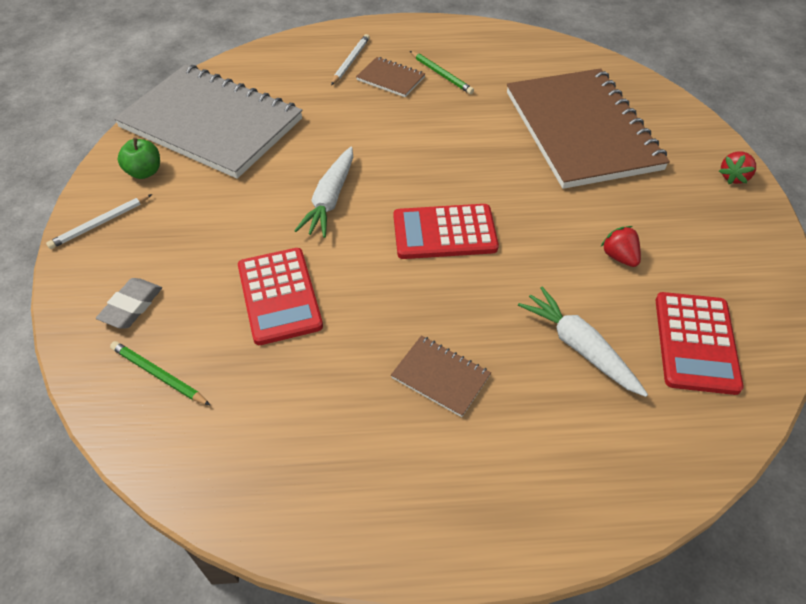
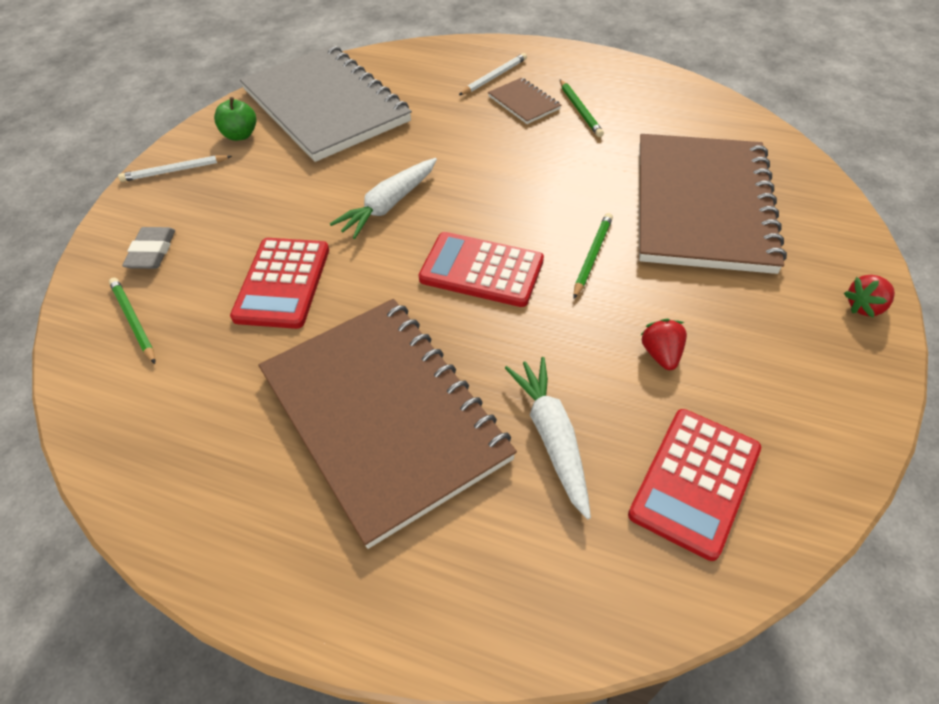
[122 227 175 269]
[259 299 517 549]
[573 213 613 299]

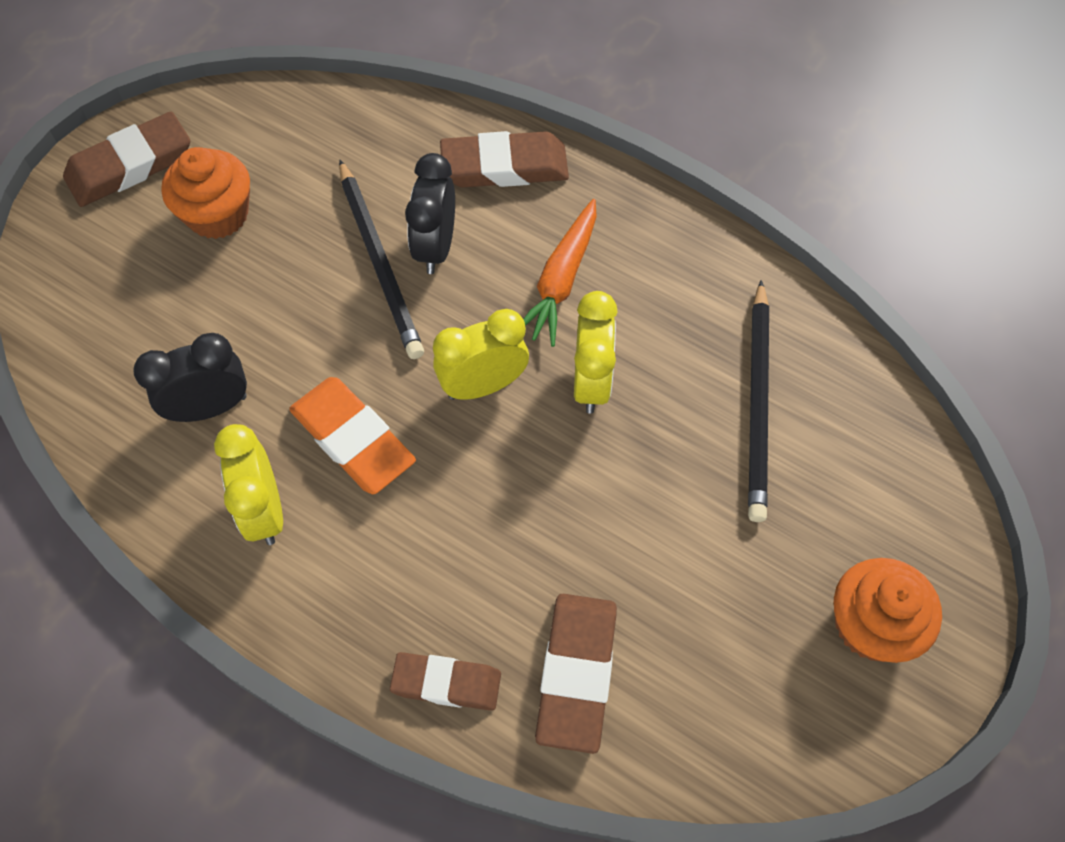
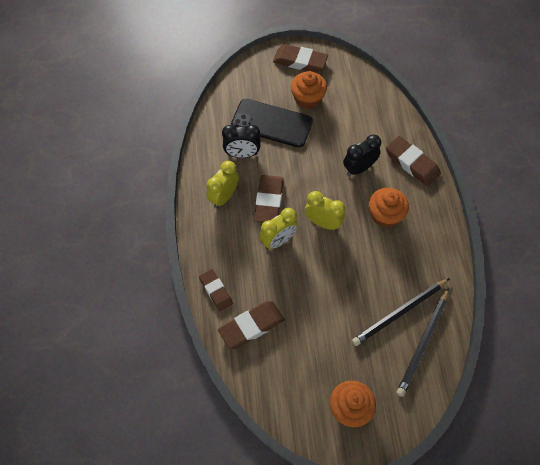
[222 125 260 158]
[231 99 313 148]
[254 175 284 222]
[259 208 298 250]
[369 188 409 228]
[397 288 449 397]

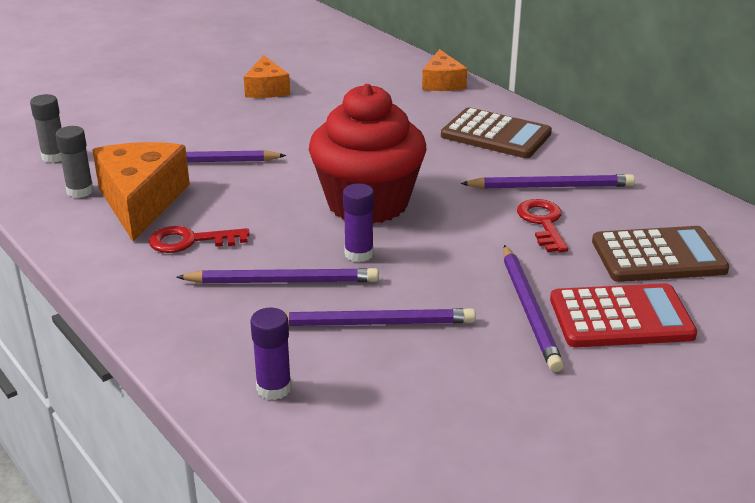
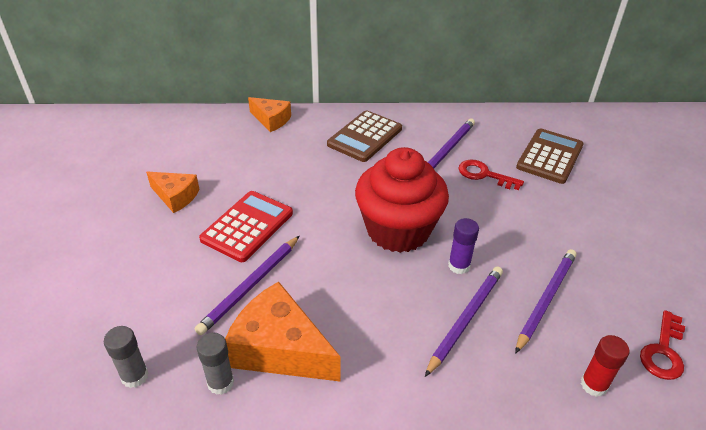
[199 191 293 262]
[327 110 402 162]
[581 335 629 397]
[640 310 685 380]
[503 245 564 372] (first image)

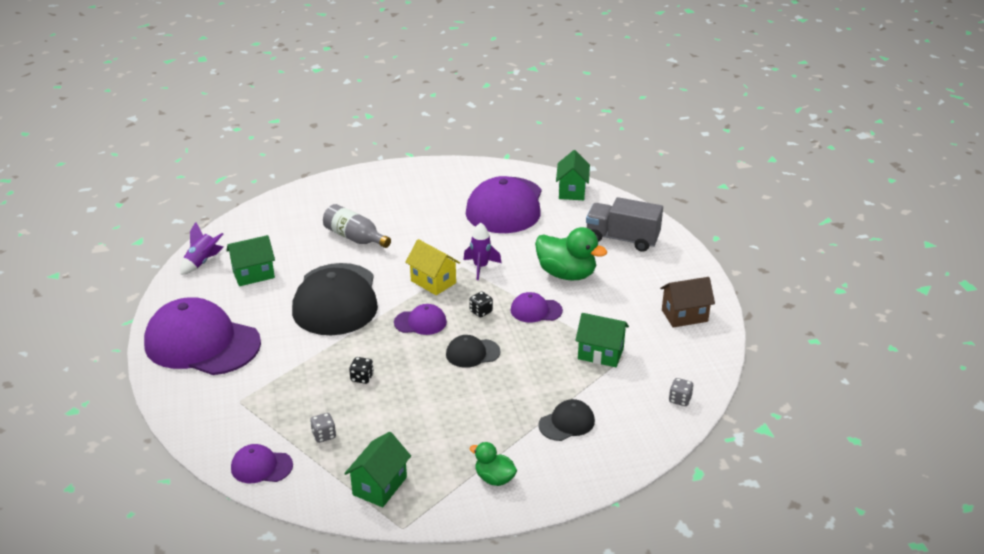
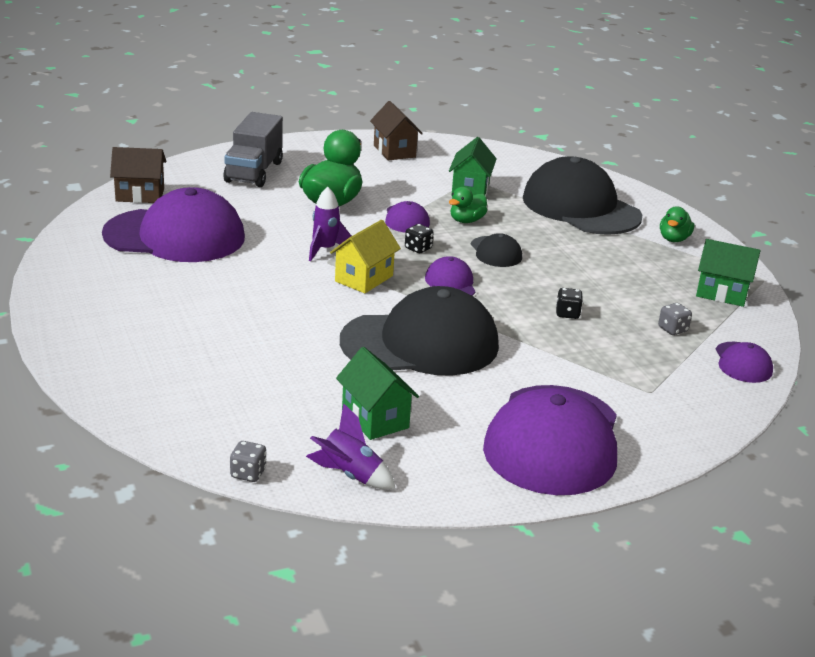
[110 147 166 203]
[230 441 267 482]
[449 187 487 223]
[523 156 642 235]
[323 204 391 248] (first image)

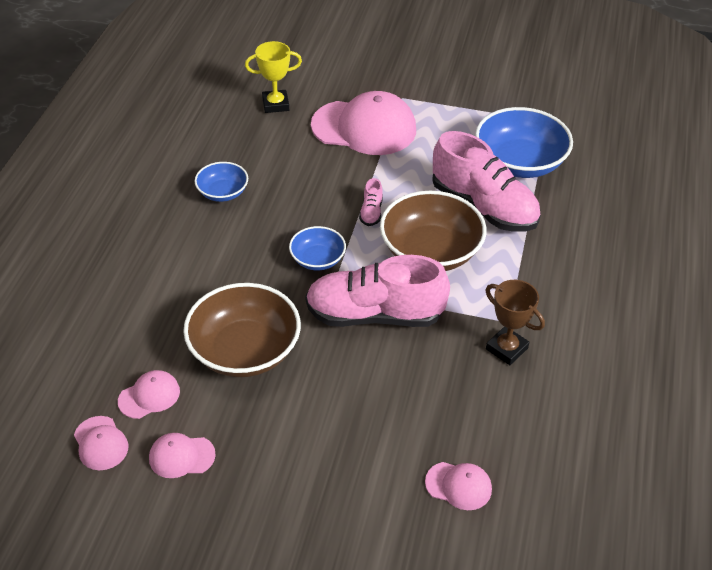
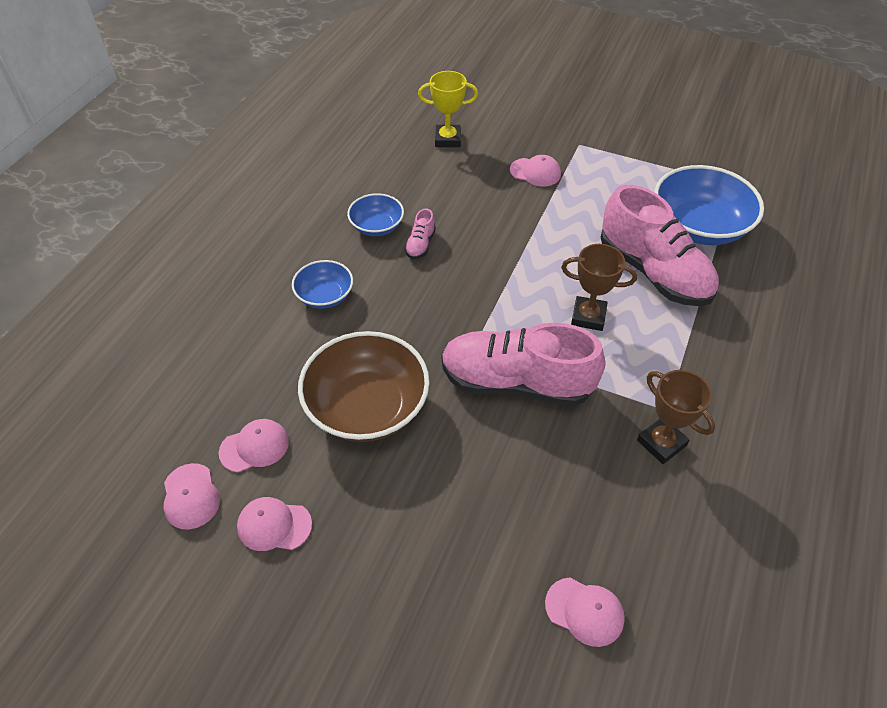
[292 260 353 309]
[405 208 436 259]
[510 155 561 187]
[561 244 637 331]

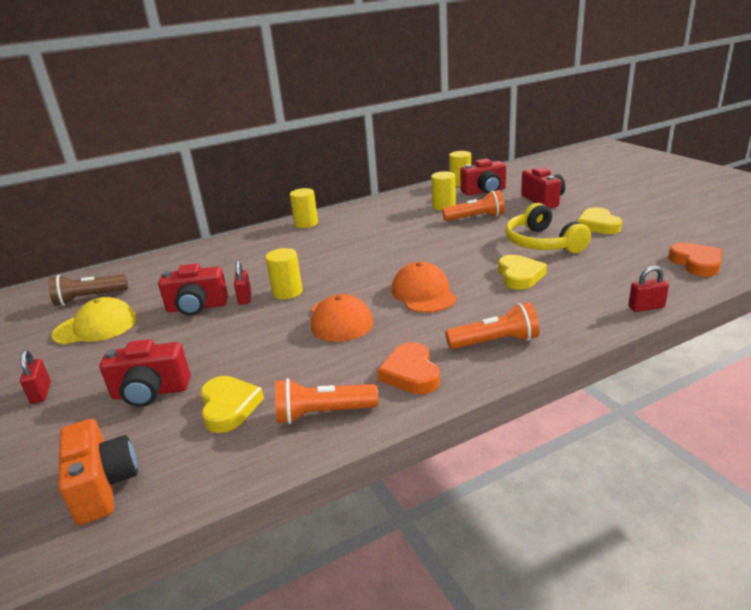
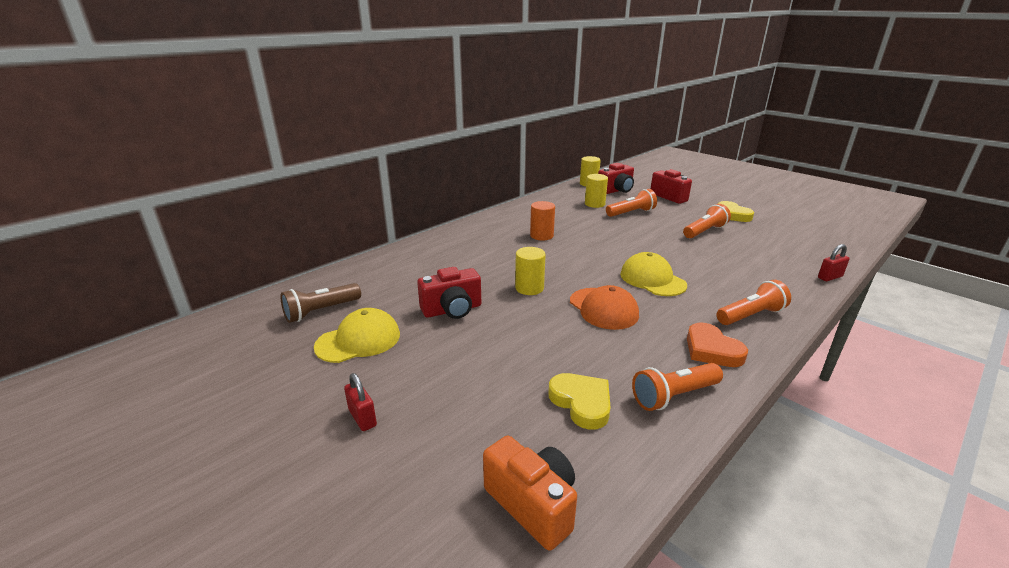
[530 201 555 240]
[620 252 687 296]
[683 204 731 238]
[99 339 190 407] (first image)
[234 261 251 305] (first image)
[290 188 318 228] (first image)
[498 255 547 290] (first image)
[668 243 722 277] (first image)

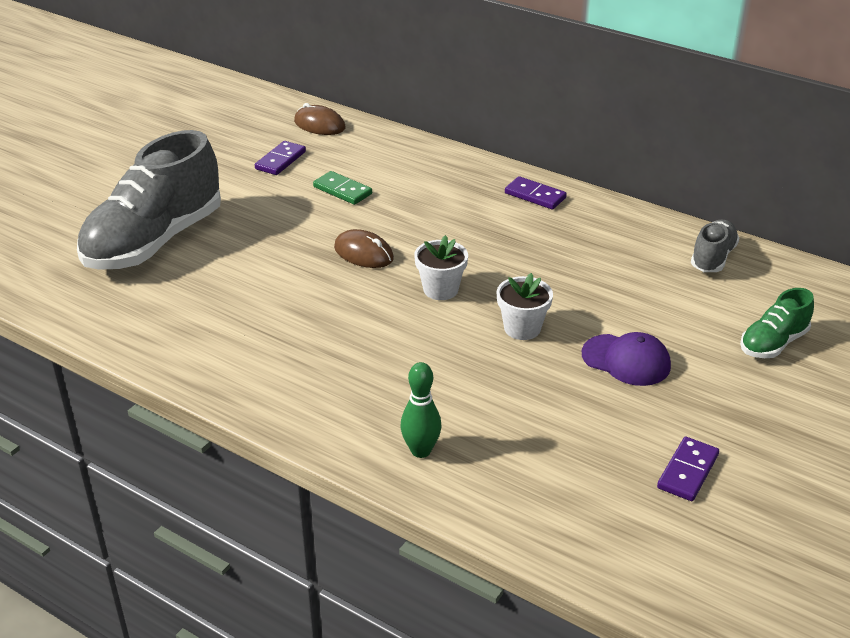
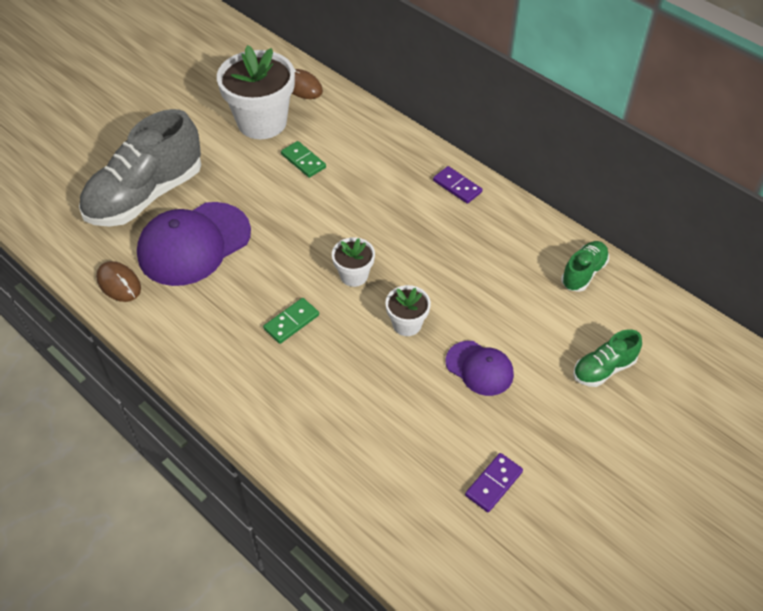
[96 261 141 302]
[137 202 251 286]
[217 45 295 139]
[263 298 319 344]
[561 241 609 292]
[400 362 442 458] (first image)

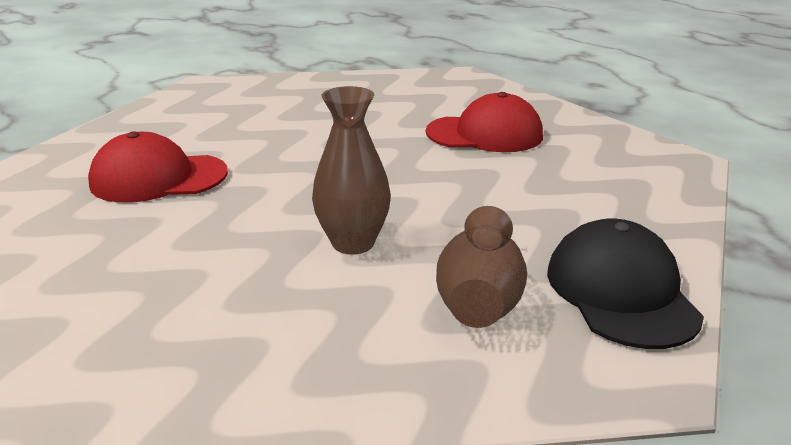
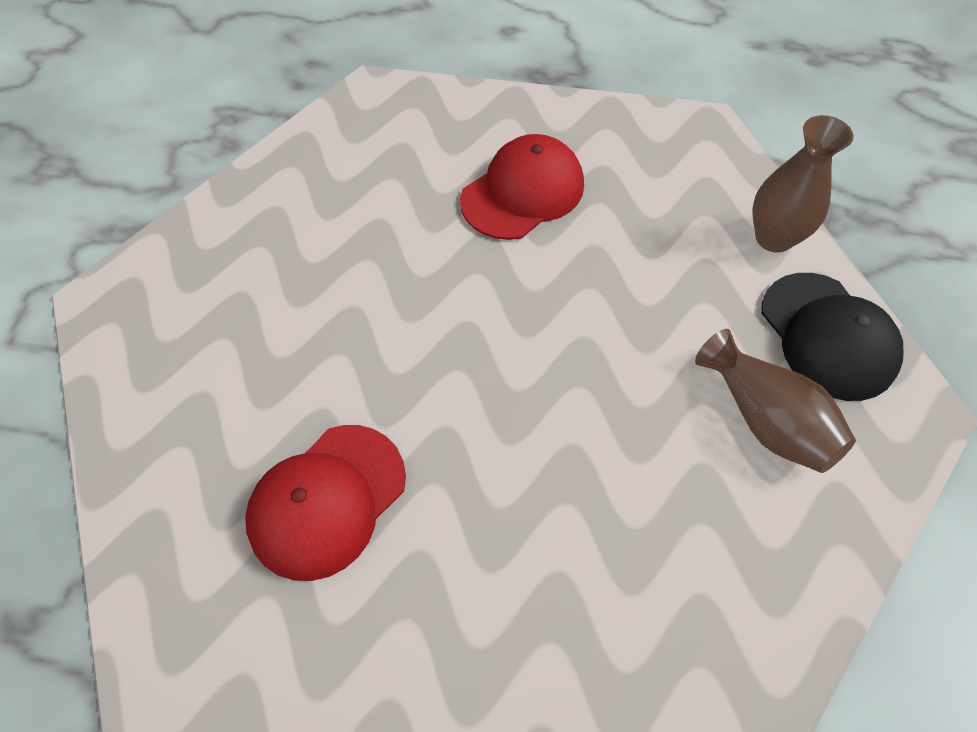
[752 115 853 253]
[761 273 903 401]

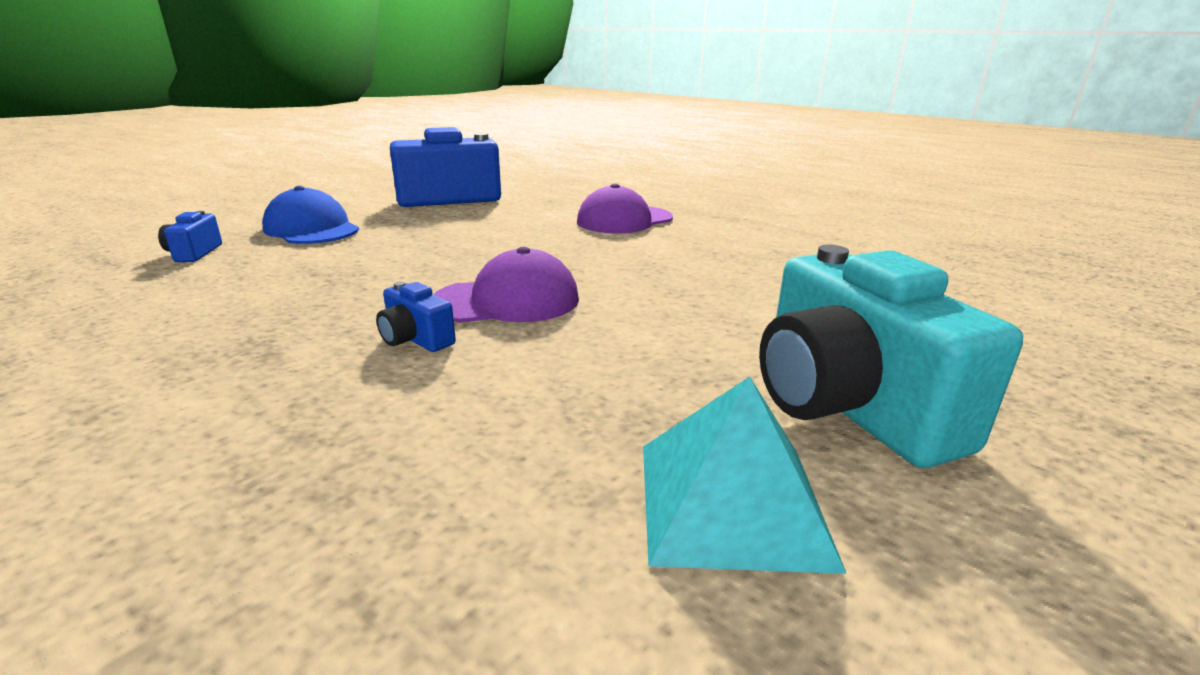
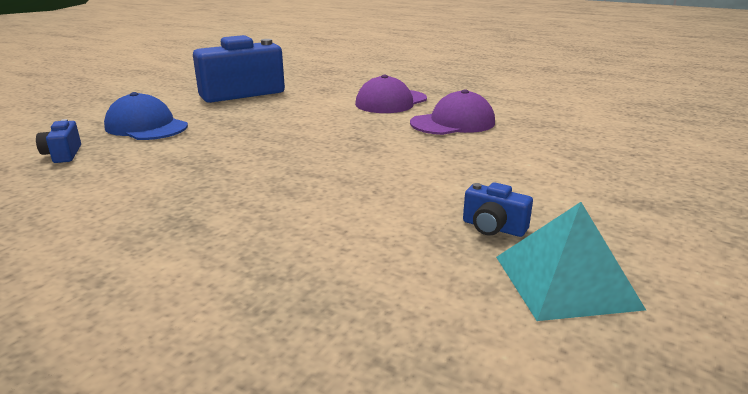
[410 89 495 135]
[463 182 533 237]
[759 245 1023 468] (first image)

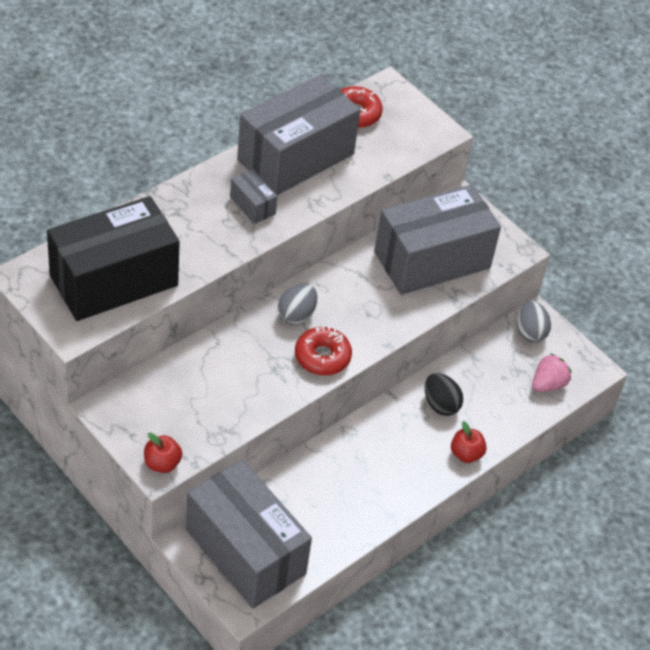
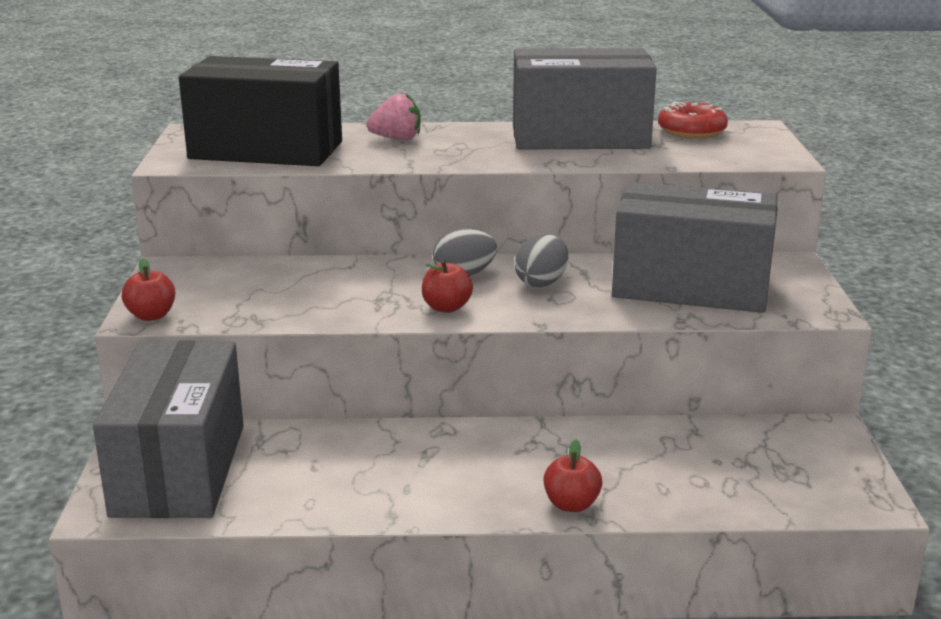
[366 93 421 140]
[422 260 473 313]
[515 234 568 287]
[230 169 277 224] (first image)
[425 373 463 416] (first image)

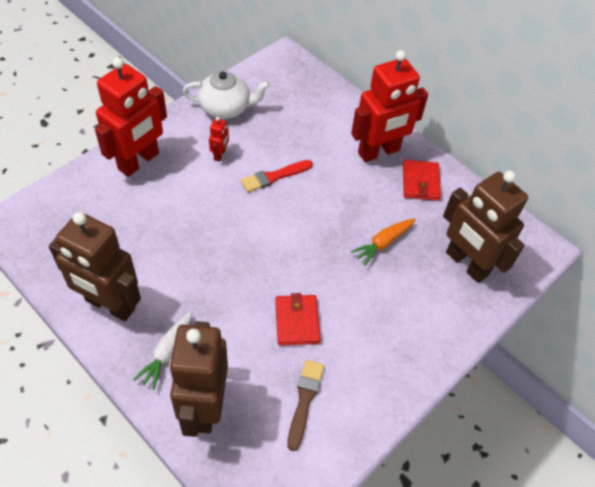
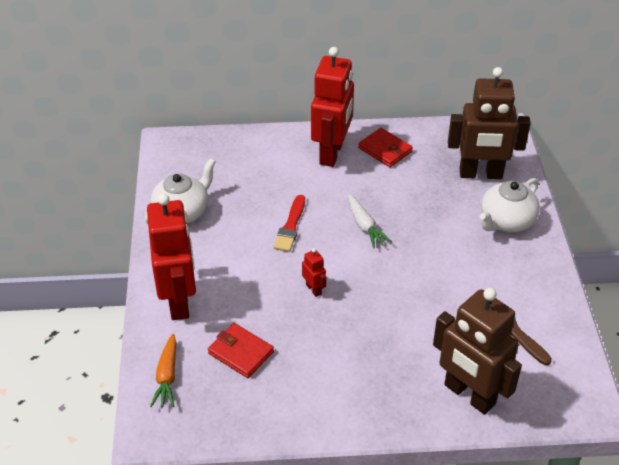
[150 334 176 407]
[208 323 274 378]
[302 248 326 297]
[348 194 392 248]
[480 178 540 232]
[49 212 141 321] (first image)

